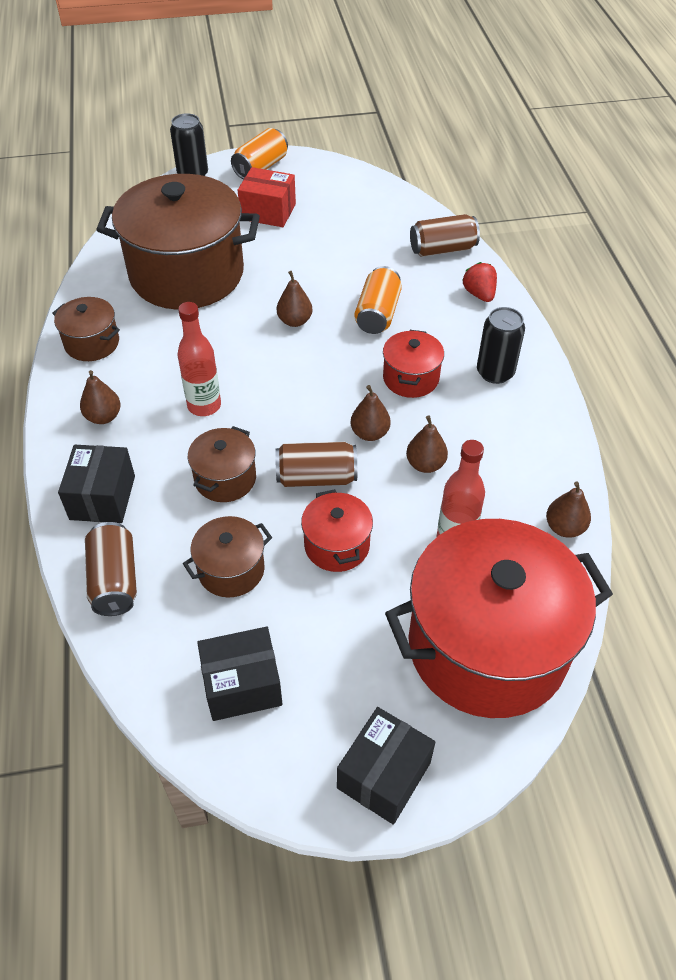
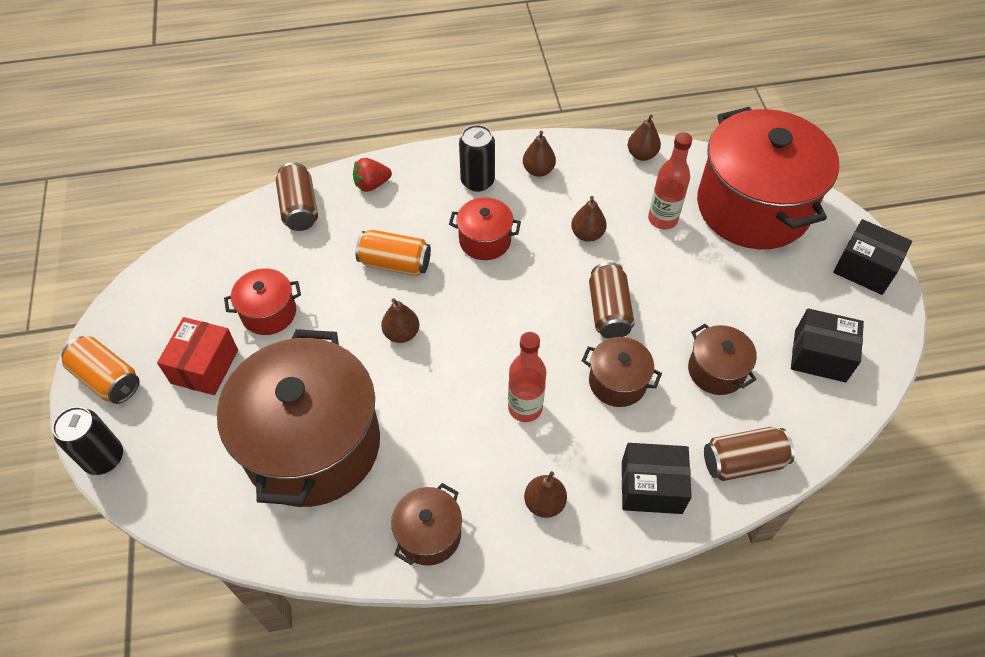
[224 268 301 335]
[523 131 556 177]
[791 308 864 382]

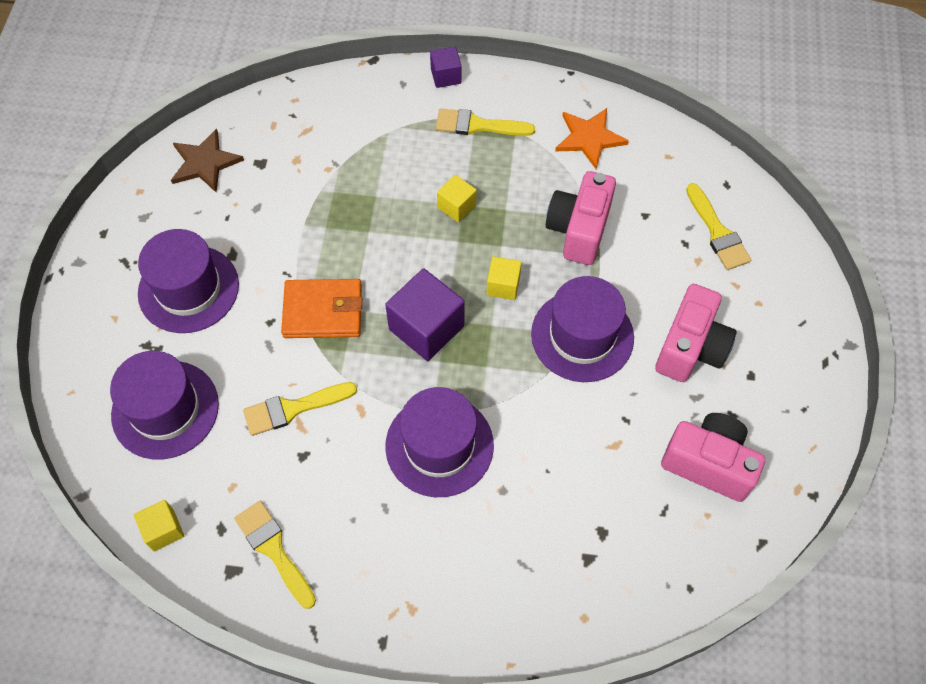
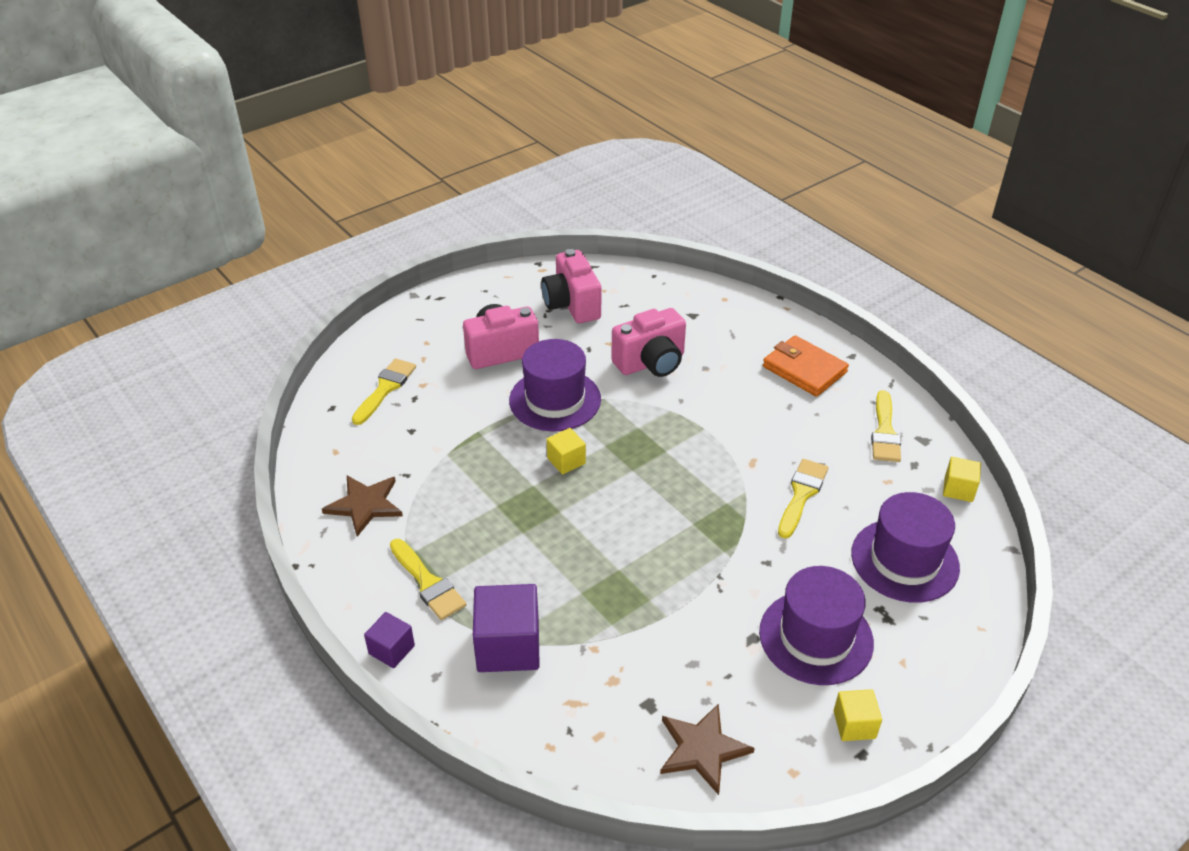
[322 476 403 537]
[473 584 540 672]
[611 308 686 377]
[763 335 849 397]
[778 459 828 538]
[834 689 882 741]
[385 387 494 497] (first image)

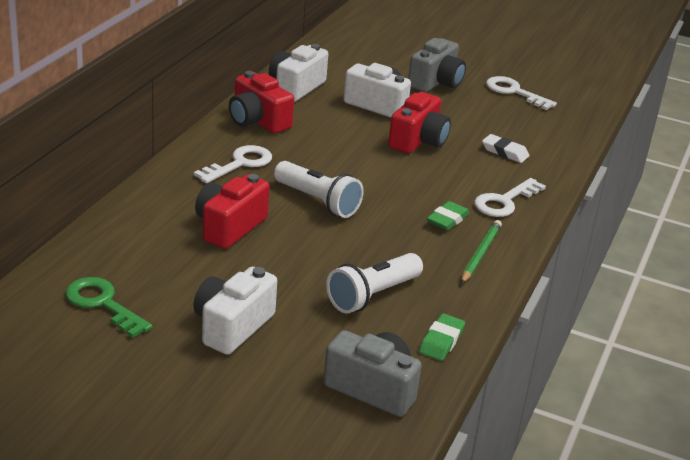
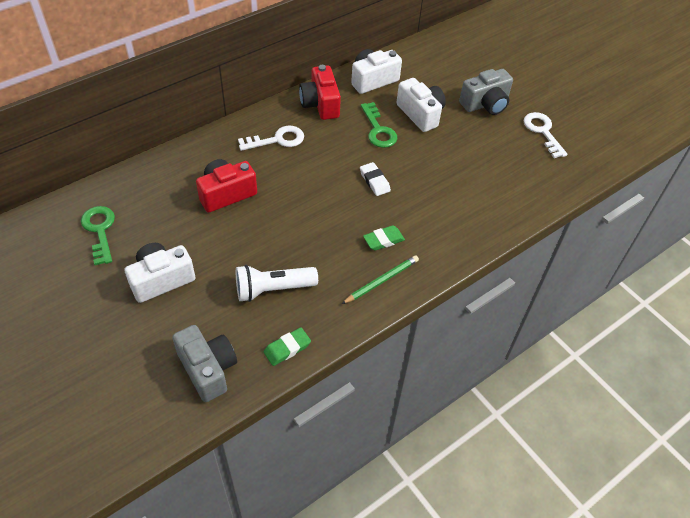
[360 162 391 196]
[361 102 398 148]
[274 161 364 218] (first image)
[388 92 451 154] (first image)
[474 178 546 217] (first image)

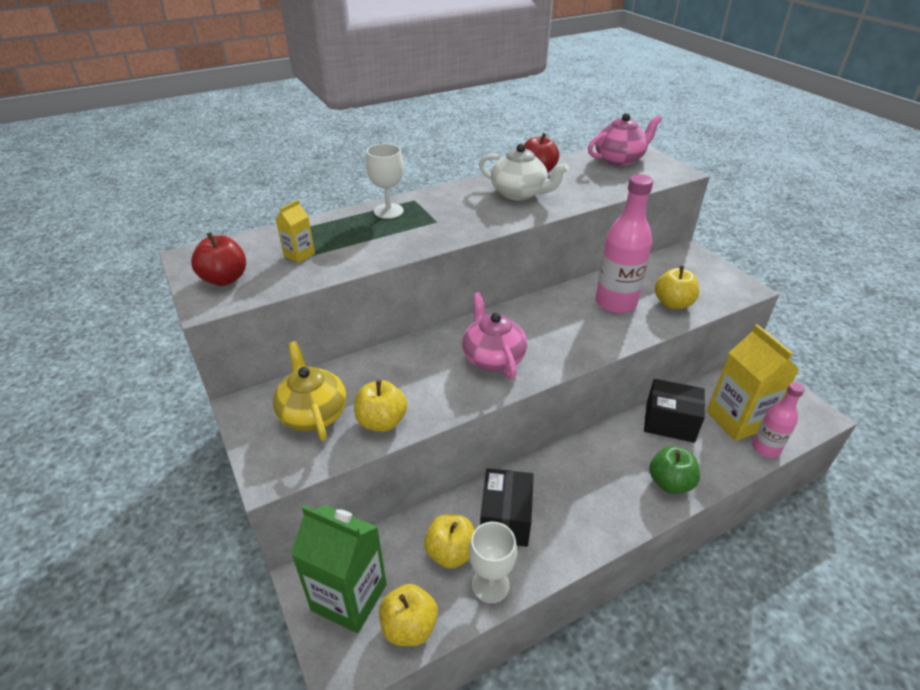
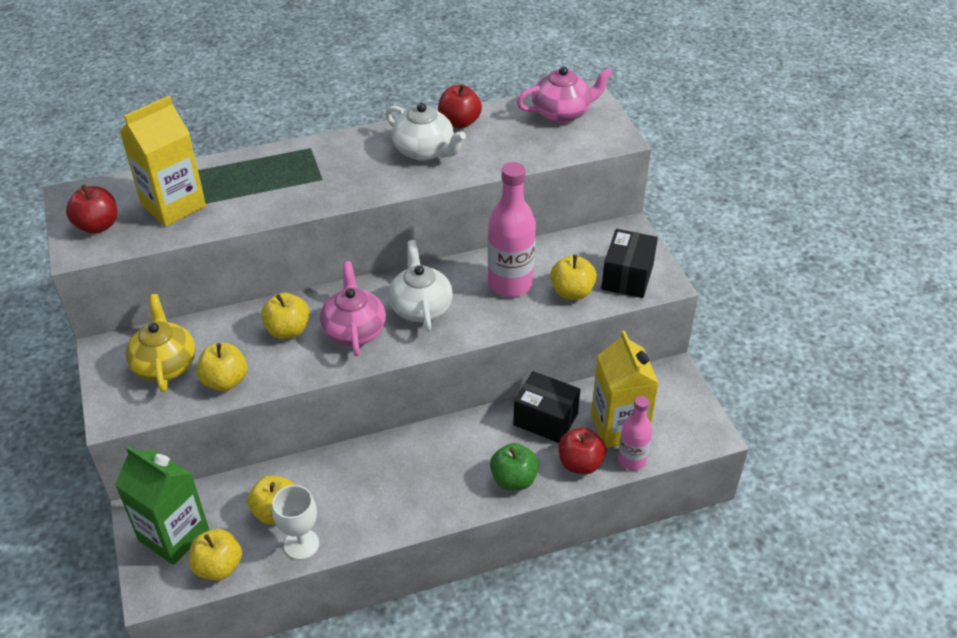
[120 96 206 227]
[261 293 310 339]
[388 240 453 331]
[559 427 606 474]
[601 229 658 298]
[366 144 404 219] (first image)

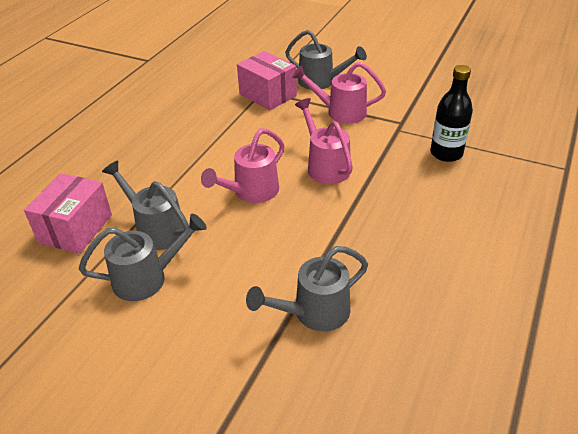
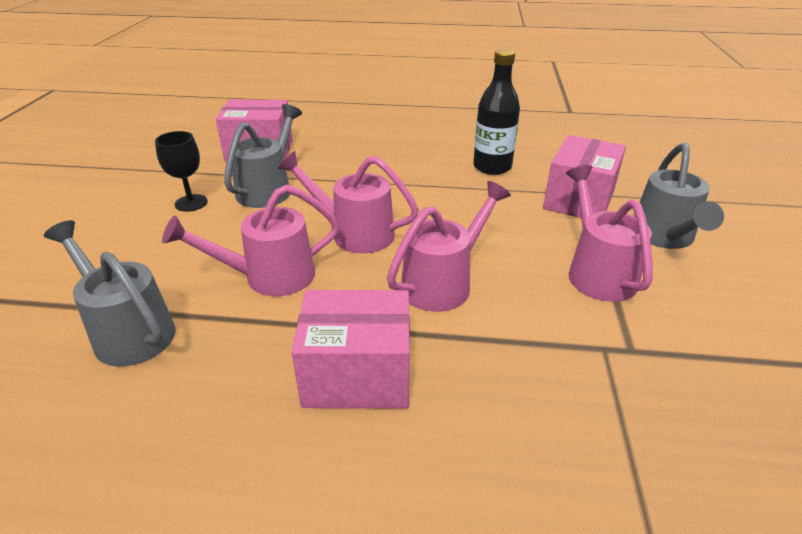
[155 131 208 212]
[162 184 339 296]
[291 290 410 409]
[473 49 520 175]

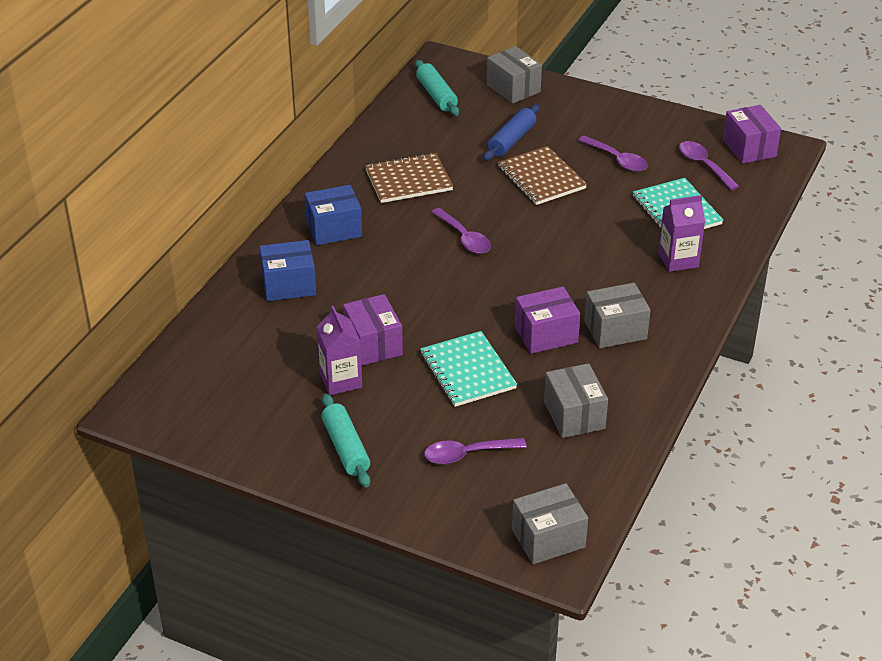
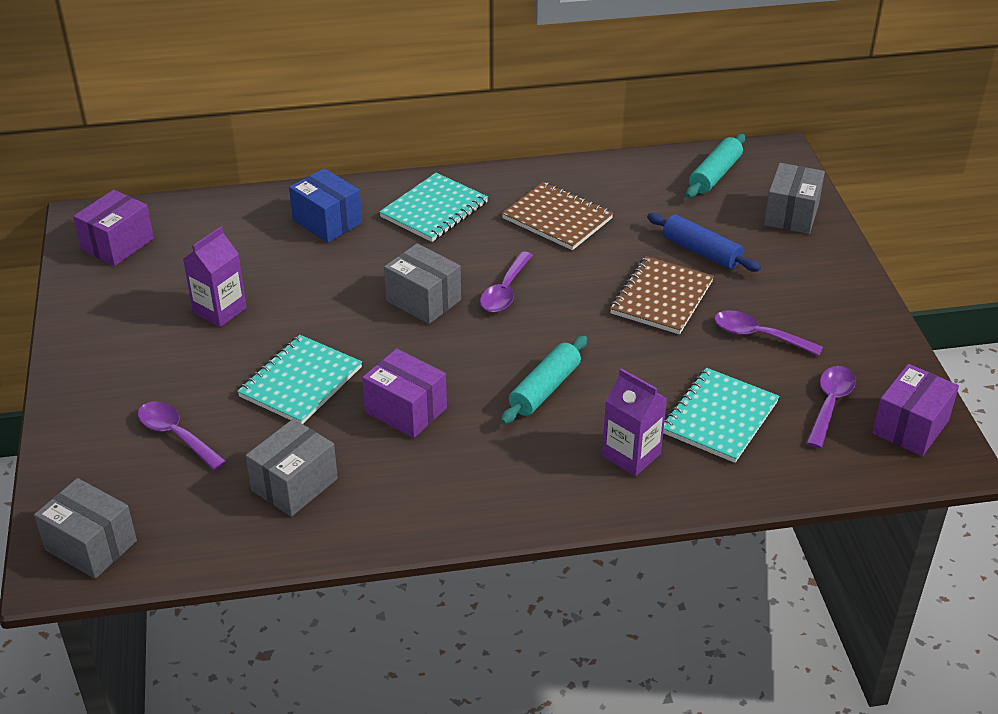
[73 190 154 266]
[379 173 488 242]
[384 243 461 324]
[501 336 587 424]
[647 213 761 272]
[714 310 823 356]

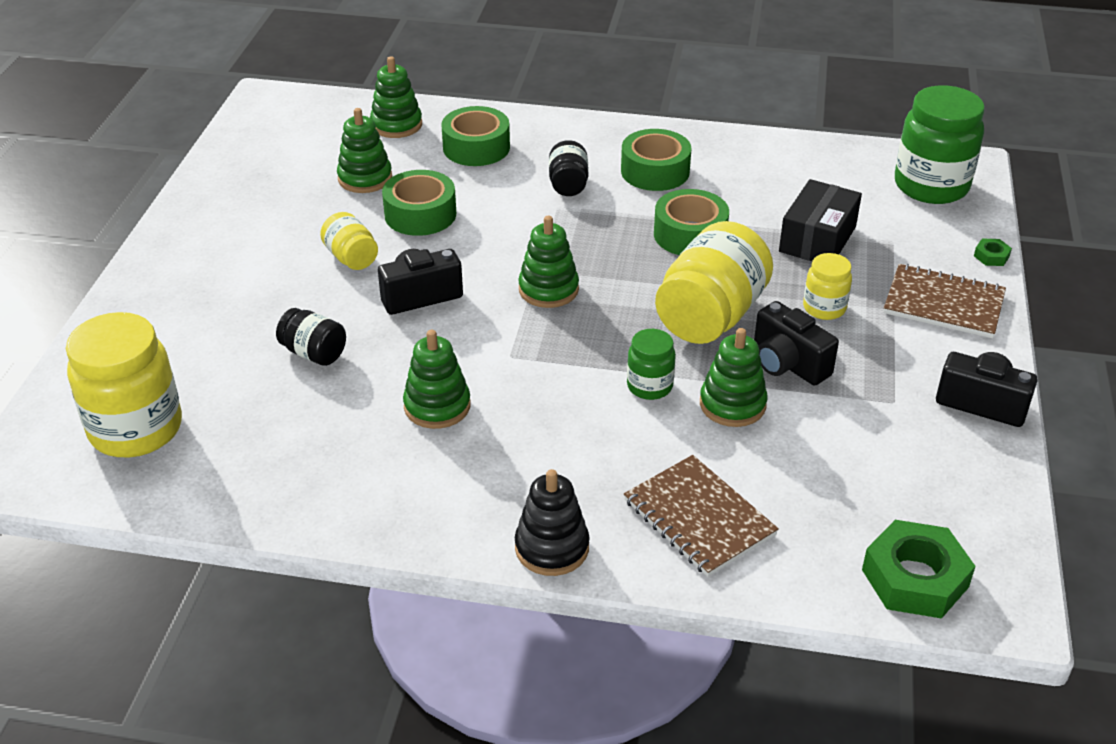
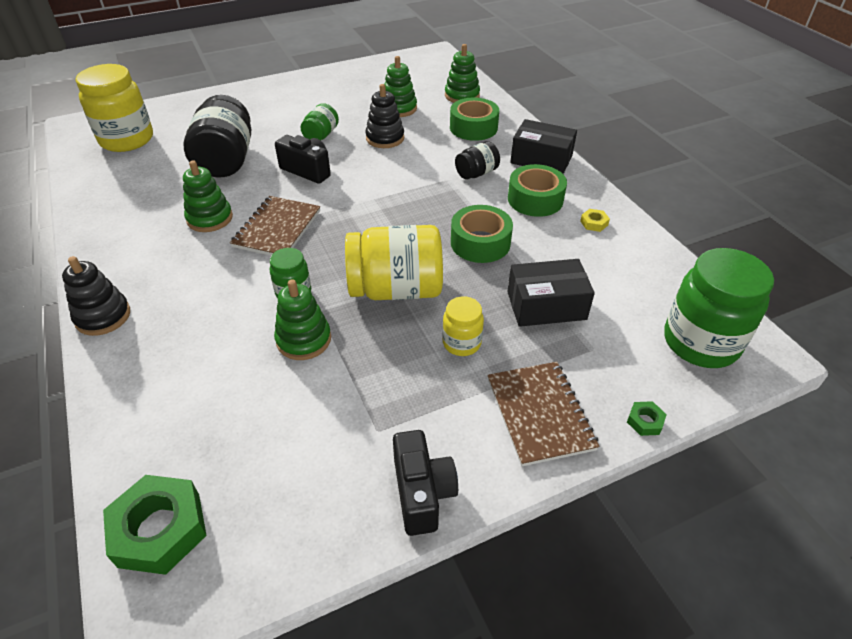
[183 95 251 177]
[230 196 320 256]
[301 103 339 141]
[365 84 404 148]
[510 119 577 174]
[580 209 610 232]
[518 216 579 308] (first image)
[754 301 839 386] (first image)

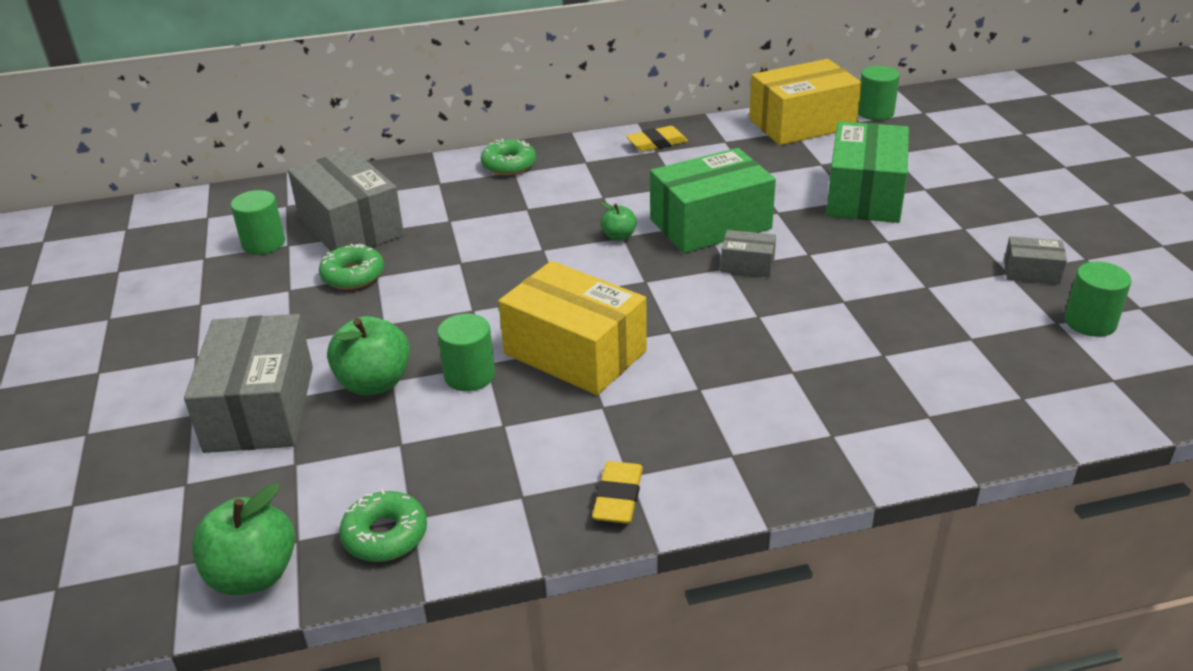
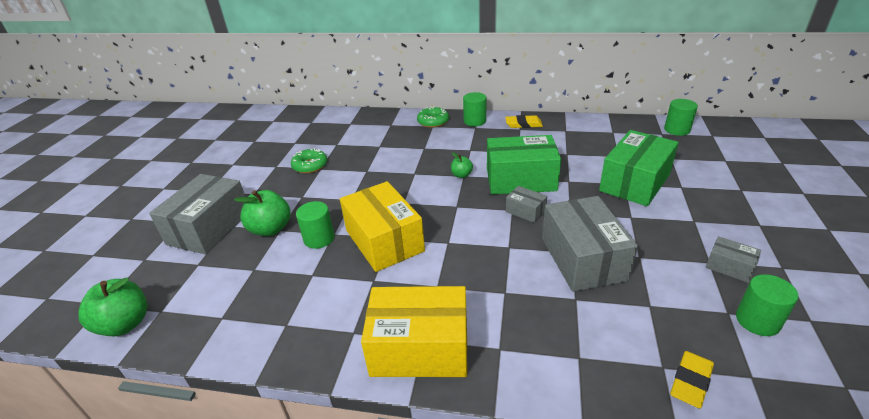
[361 286 467 377]
[463 92 486 126]
[542 196 638 292]
[670 351 714 409]
[339 489 427 562] (first image)

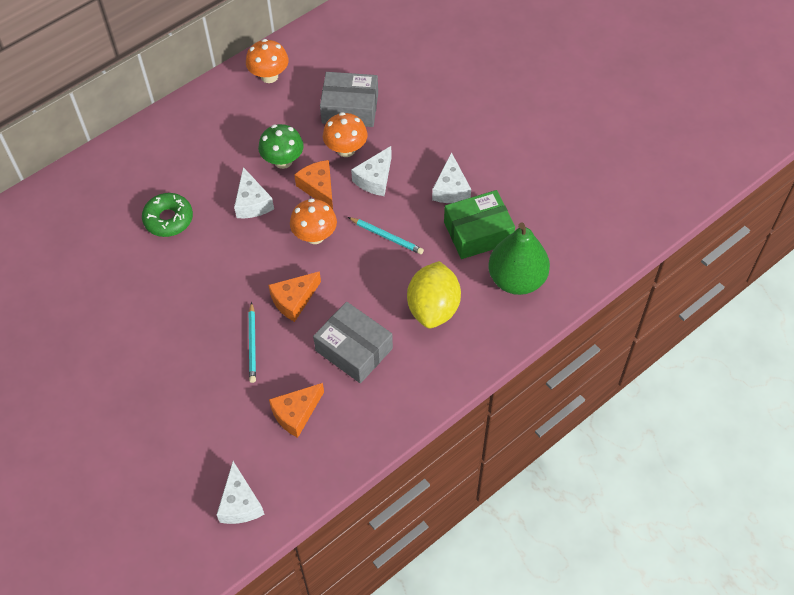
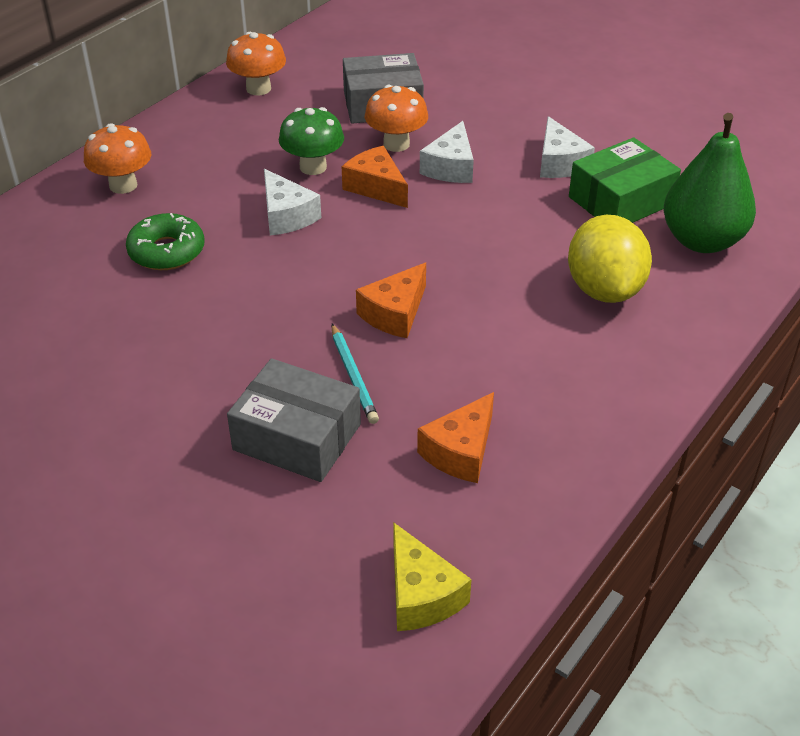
[84 123 151 194]
[227 358 361 482]
[393 522 471 631]
[348 217 424 254] (first image)

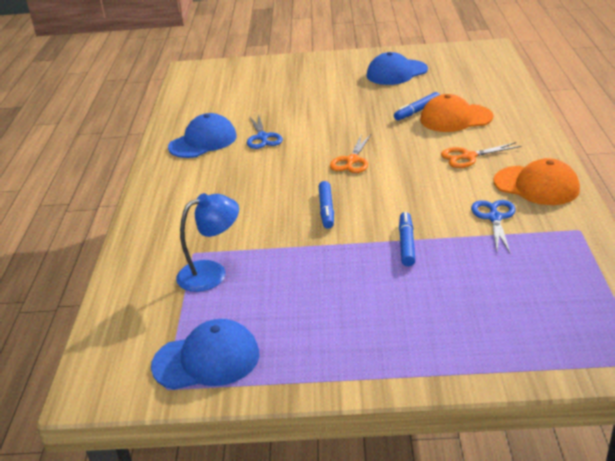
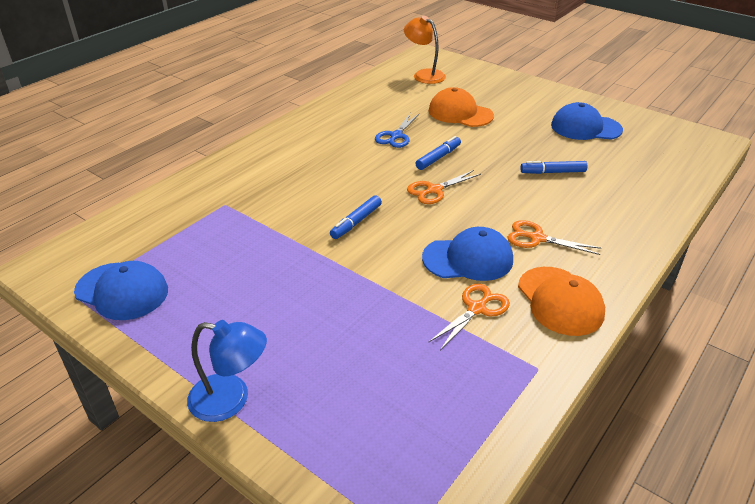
[187 320 267 422]
[404 16 446 84]
[416 136 461 170]
[422 227 513 281]
[429 87 494 127]
[429 284 510 350]

